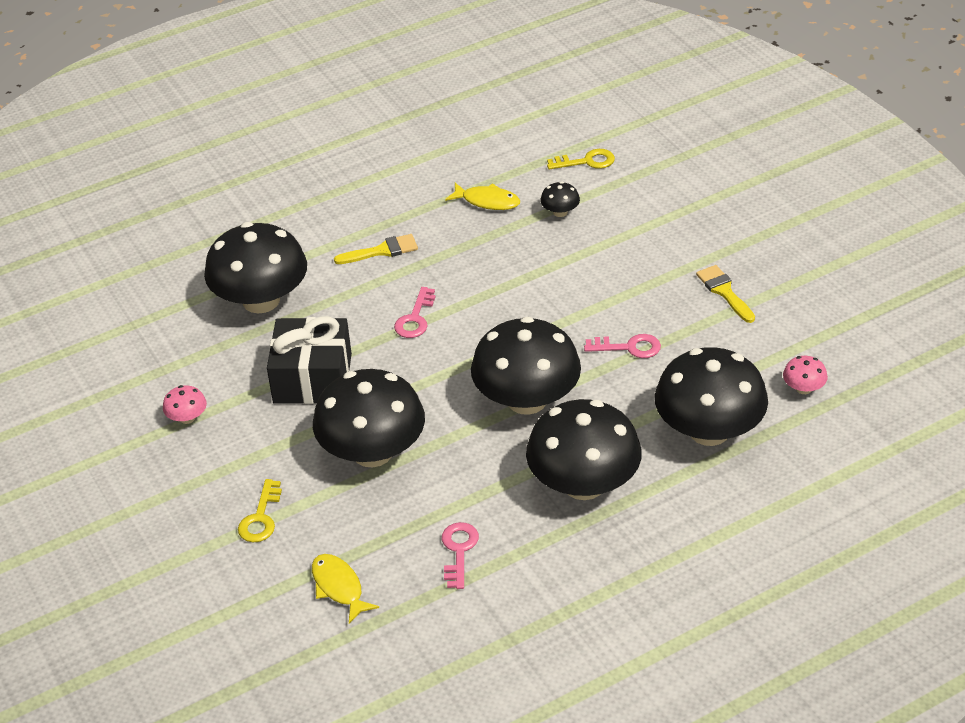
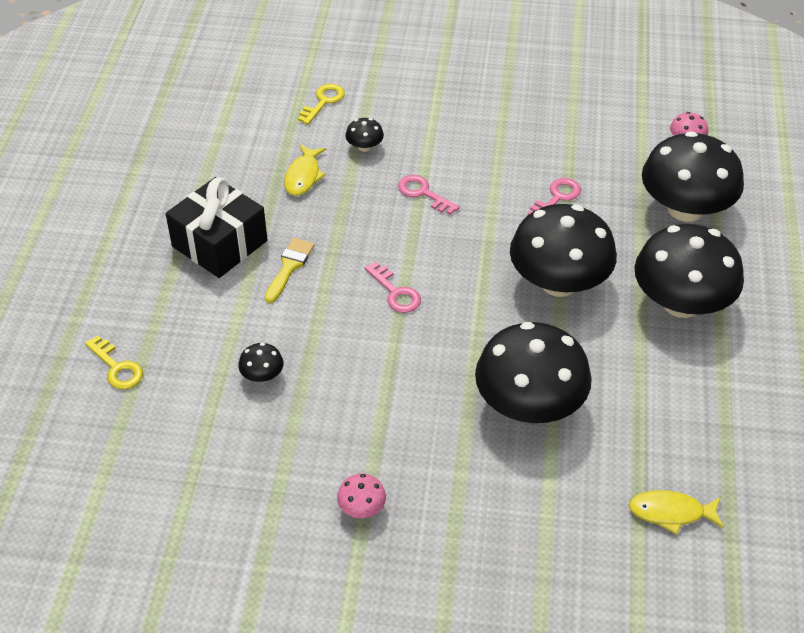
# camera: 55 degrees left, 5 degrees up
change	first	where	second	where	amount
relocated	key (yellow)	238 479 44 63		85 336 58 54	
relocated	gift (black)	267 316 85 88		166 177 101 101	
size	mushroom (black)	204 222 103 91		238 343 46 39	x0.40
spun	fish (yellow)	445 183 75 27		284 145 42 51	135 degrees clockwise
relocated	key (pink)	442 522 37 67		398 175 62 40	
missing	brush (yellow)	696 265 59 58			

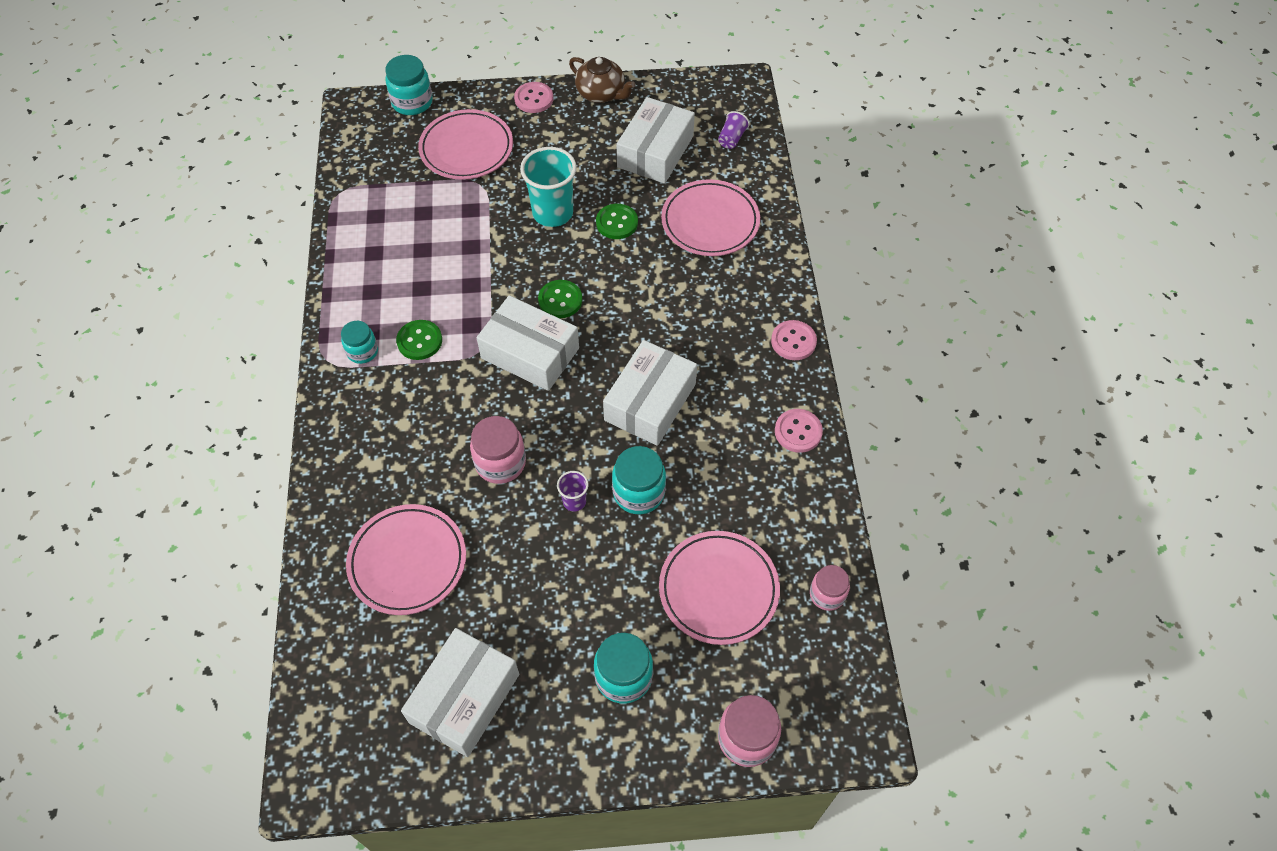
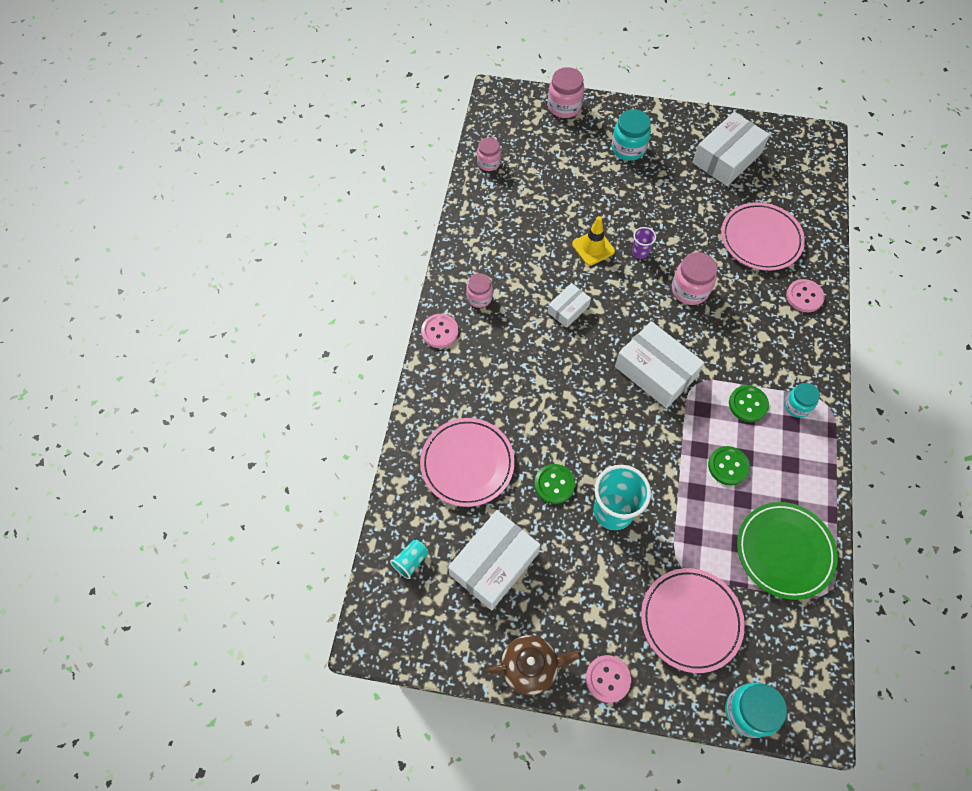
# camera: 165 degrees left, 5 degrees up
change	first	where	second	where	amount
colour	cup (purple)	718 111 32 38	cup (turquoise)	390 540 38 39	
appeared			jar (pink)	466 273 27 35	
spun	teapot (brown)	569 57 67 46		485 635 97 60	120 degrees clockwise
size	box (white)	603 340 94 106		548 283 43 45	x0.54
exchanged	jar (turquoise)	612 446 54 68	traffic cone (yellow)	572 216 43 50	
relocated	button (green)	538 280 44 38		708 446 42 40	
appeared			plate (green)	737 502 101 98	
relocated	button (pink)	775 409 48 44		786 279 39 33	
missing	plate (pink)	659 531 121 114			

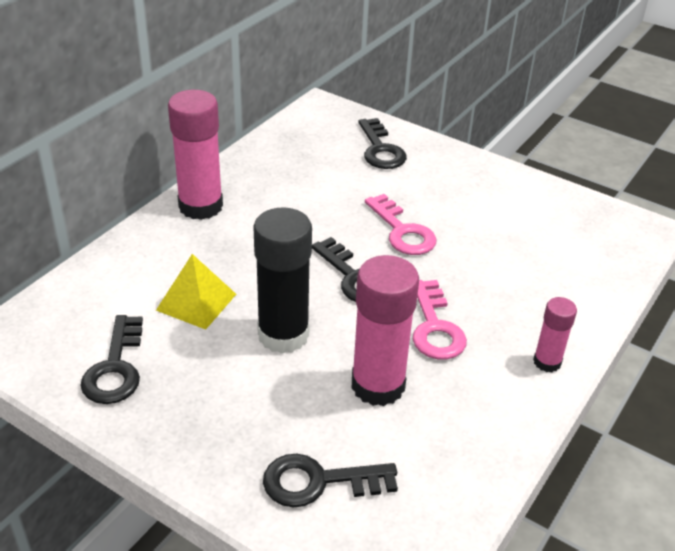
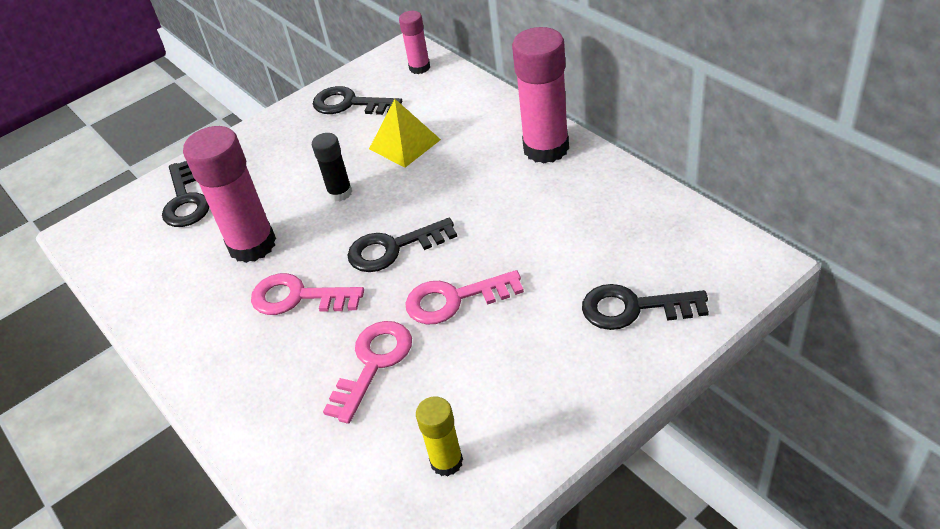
# camera: 115 degrees right, 5 degrees up
change	first	where	second	where	amount
spun	key (black)	263 454 135 53		162 161 47 66	150 degrees clockwise
size	glue stick (black)	253 207 59 147		312 133 40 69	x0.53
appeared			key (pink)	323 321 89 103	
relocated	glue stick (pink)	533 297 44 76		399 11 31 63	
appeared			glue stick (yellow)	416 396 47 80	

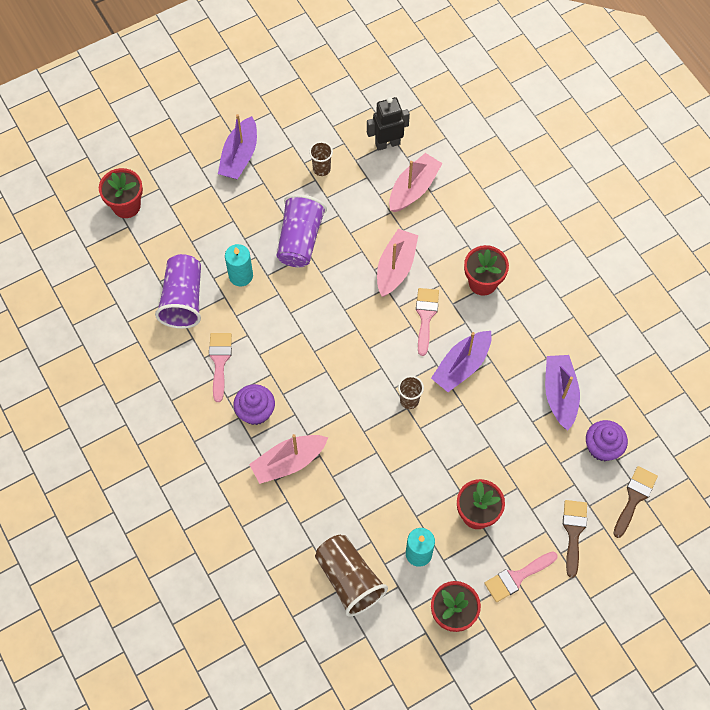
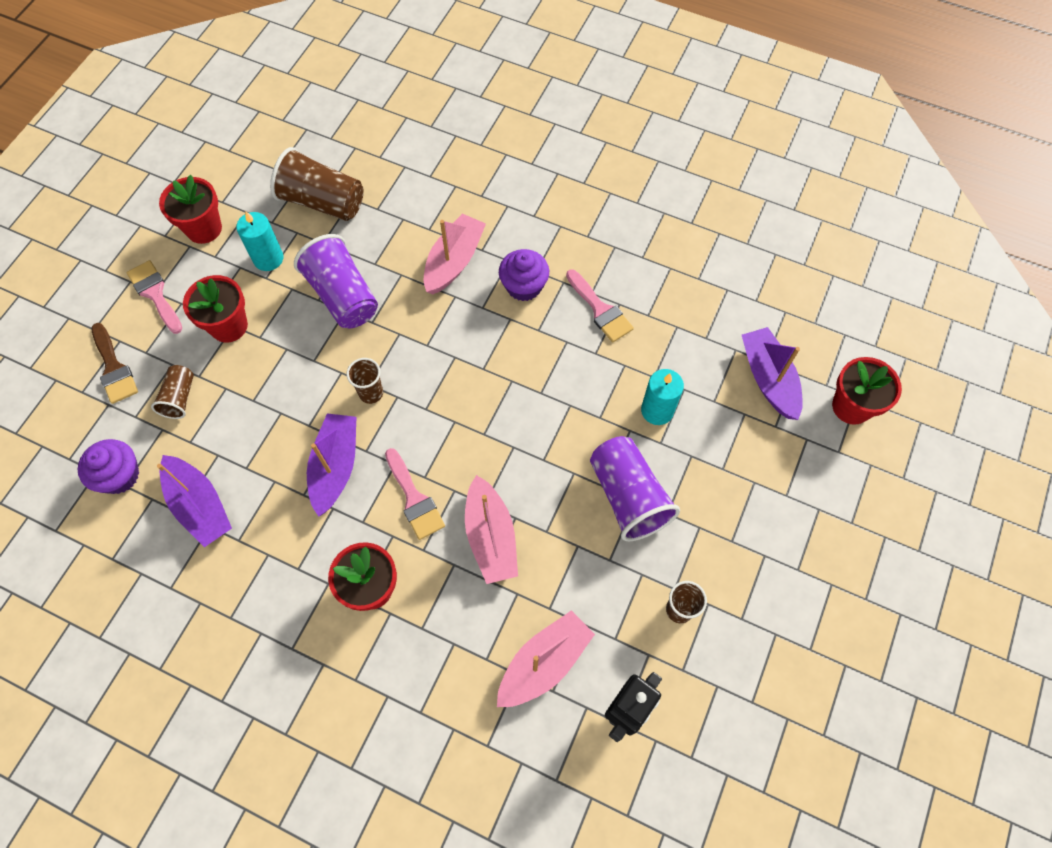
# camera: 145 degrees right, 0 degrees up
change	first	where	second	where	amount
spun	brush (pink)	484 551 74 51		127 260 55 74	60 degrees counterclockwise
appeared			cup (brown)	151 365 43 54	
relocated	cup (purple)	155 254 46 75		294 234 84 94	
spun	boat (pink)	389 153 54 59		497 610 98 97	135 degrees counterclockwise
relocated	boat (purple)	218 114 39 65		742 327 61 93	
missing	brush (brown)	613 466 45 72			

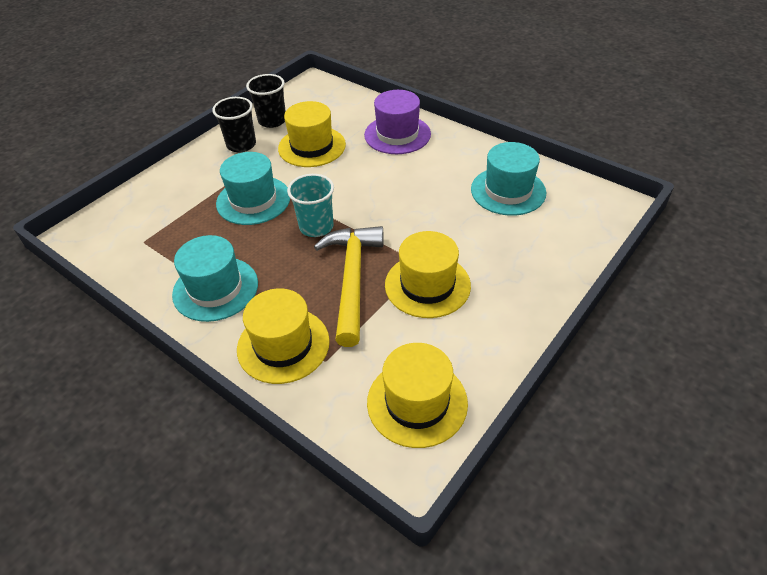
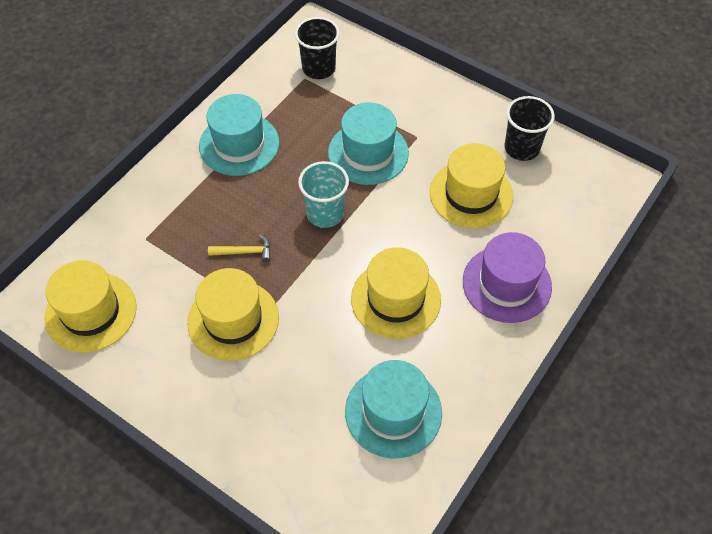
# camera: 85 degrees right, 10 degrees up
change	first	where	second	where	amount
size	hammer (yellow)	314 226 70 121		208 235 63 27	x0.42
relocated	cup (black)	212 97 44 55		295 17 45 62	
relocated	hat (yellow)	237 288 93 96		351 247 90 92	

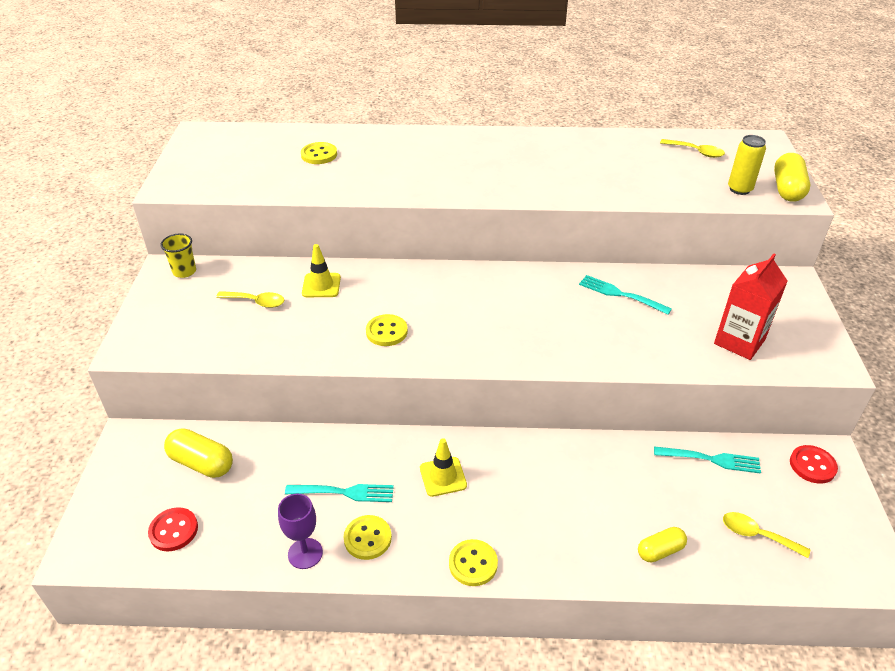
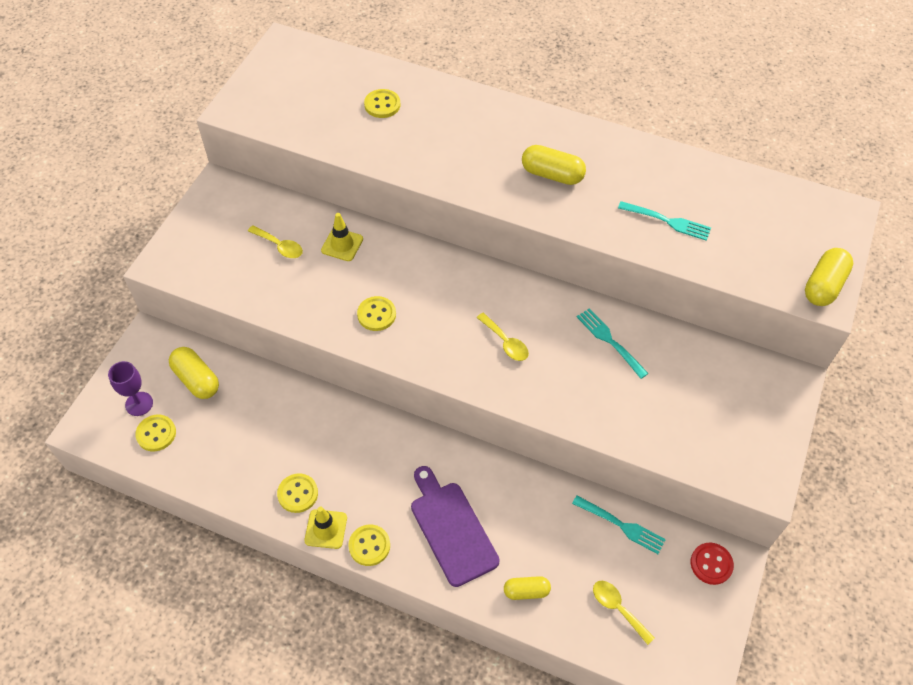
# camera: 20 degrees right, 15 degrees up
change	first	where	second	where	amount
relocated	goblet (purple)	278 494 45 75		108 361 45 55	
colour	button (red)	148 507 50 44	button (yellow)	135 415 41 36	
relocated	traffic cone (yellow)	420 438 47 59		304 507 43 42	
appeared			cutting board (purple)	411 466 89 121	
relocated	spoon (yellow)	660 139 65 19		476 313 53 48	
appeared			capsule (yellow)	522 145 64 40	
relocated	fork (turquoise)	285 484 109 18		618 201 93 40	
missing	cup (yellow)	160 233 36 45			
missing	carton (red)	714 253 74 107			
missing	can (yellow)	728 135 38 60			

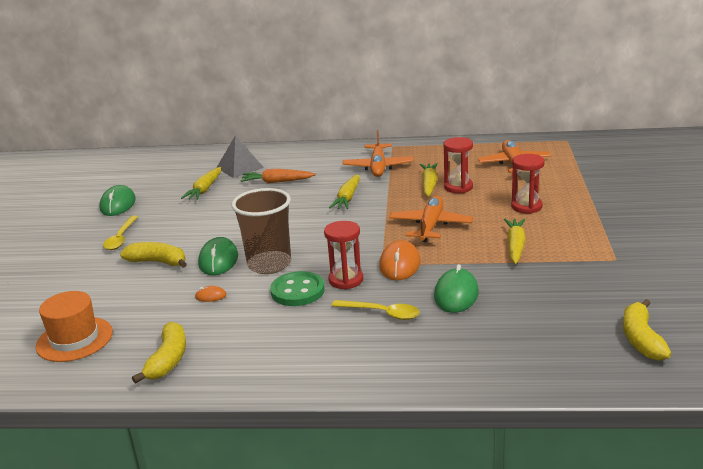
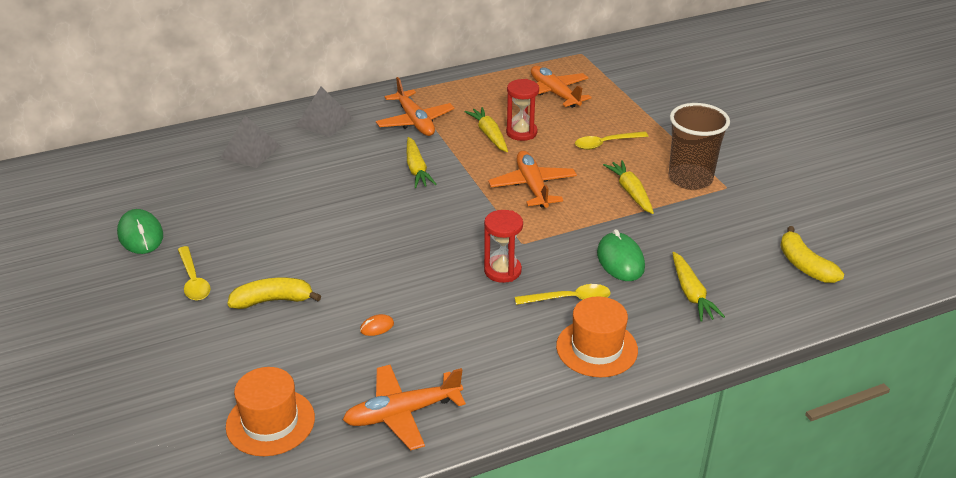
# camera: 30 degrees left, 10 degrees up
change	first	where	second	where	amount
appeared			pyramid (grey)	296 87 57 50	
exchanged	banana (yellow)	132 321 54 63	plane (orange)	343 365 123 85	
appeared			hat (orange)	556 296 82 81	
exchanged	hourglass (red)	511 154 34 60	spoon (yellow)	575 131 73 19	
relocated	cup (brown)	232 188 59 86		668 103 62 87	
relocated	carrot (yellow)	181 167 40 33		672 252 53 70	
missing	mouse (green)	198 237 40 38			
missing	carrot (orange)	240 169 76 14			
missing	button (green)	270 271 55 35			
missing	mouse (orange)	379 240 41 40			

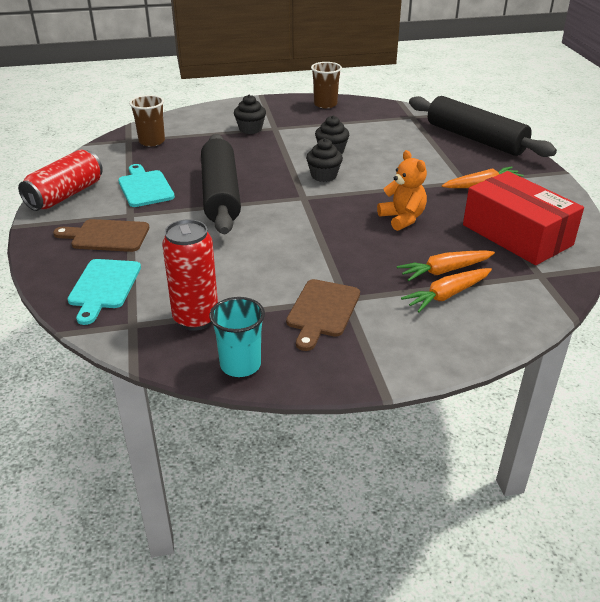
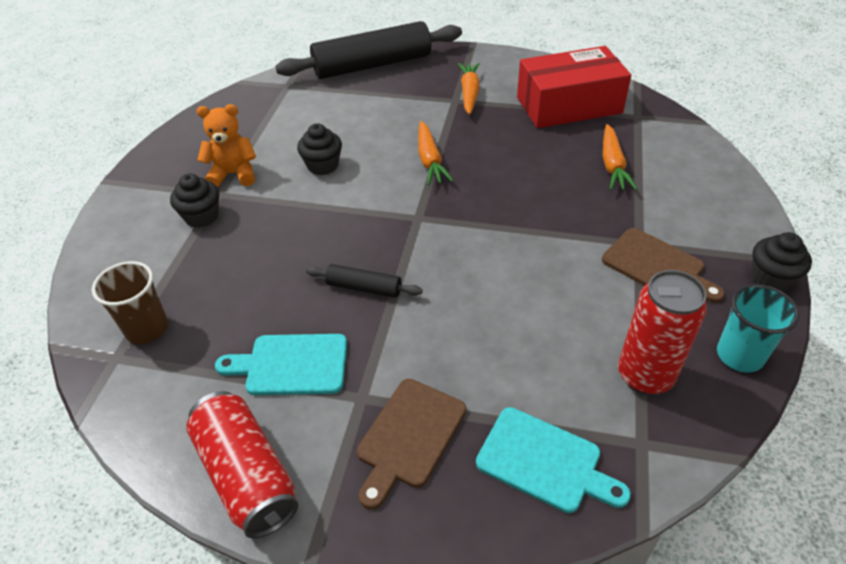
# camera: 65 degrees left, 10 degrees up
change	first	where	second	where	amount
relocated	teddy bear (orange)	377 150 50 81		196 104 60 84	
size	rolling pin (black)	201 134 40 100		306 264 117 34	x0.44
relocated	carrot (orange)	401 268 91 45		418 121 35 64	
relocated	cupcake (black)	306 138 37 44		752 232 60 59	
missing	cup (brown)	311 62 31 46			

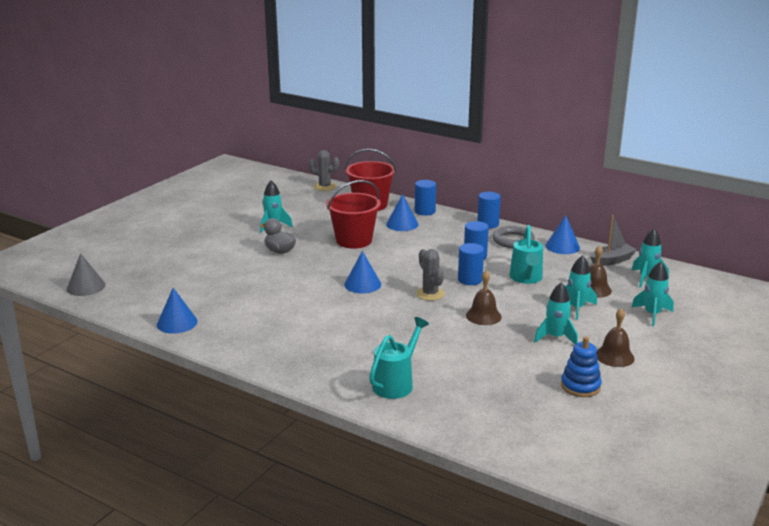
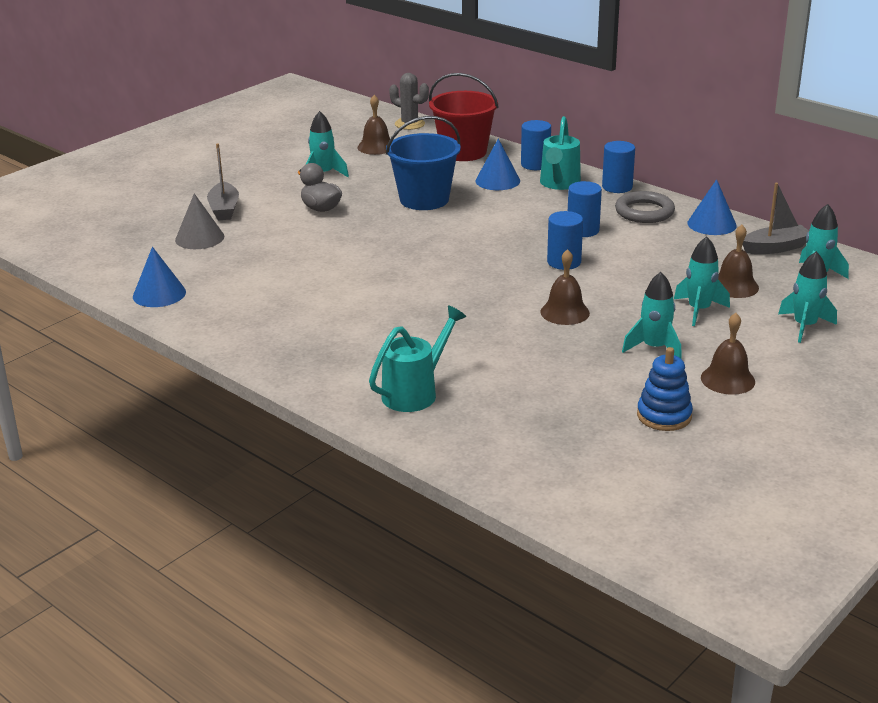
# camera: 10 degrees right, 5 degrees up
change	first	where	second	where	amount
relocated	cone (grey)	67 253 38 43		175 193 49 56	
appeared			boat (grey)	207 143 32 77	
appeared			bell (brown)	357 95 33 60	
colour	bucket (red)	326 180 55 69	bucket (blue)	386 116 74 94	
relocated	watering can (turquoise)	509 225 34 59		540 116 41 74	
missing	cone (blue)	344 251 37 42			
missing	cactus (grey)	416 249 29 52			

